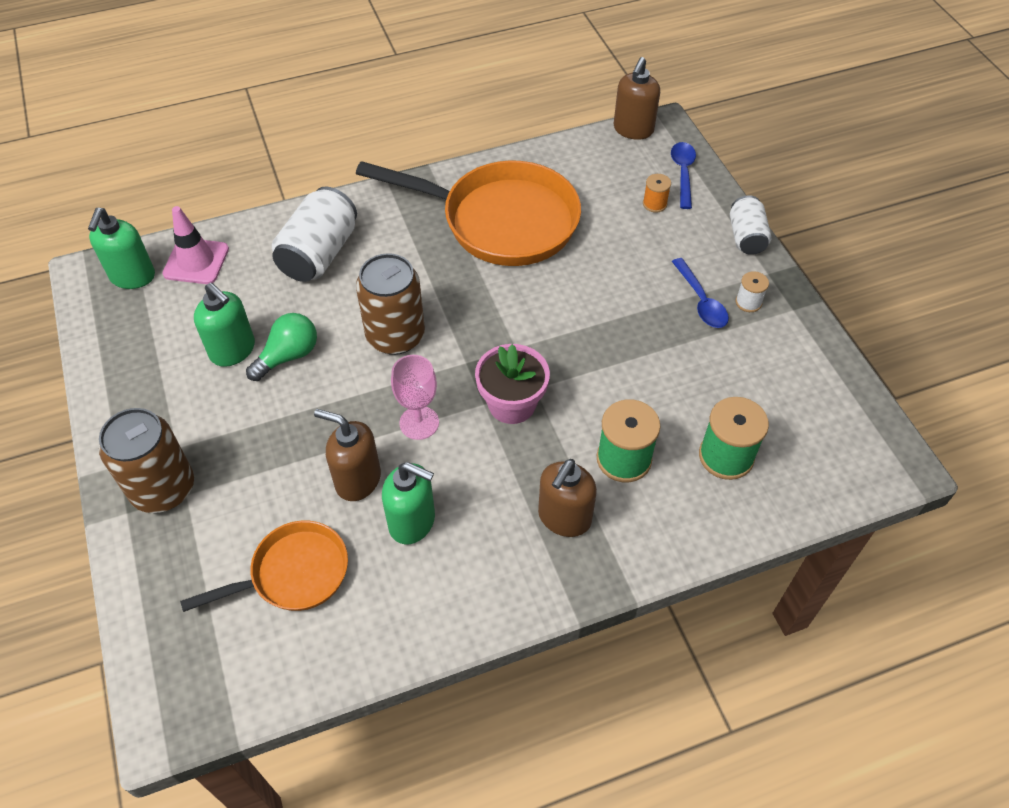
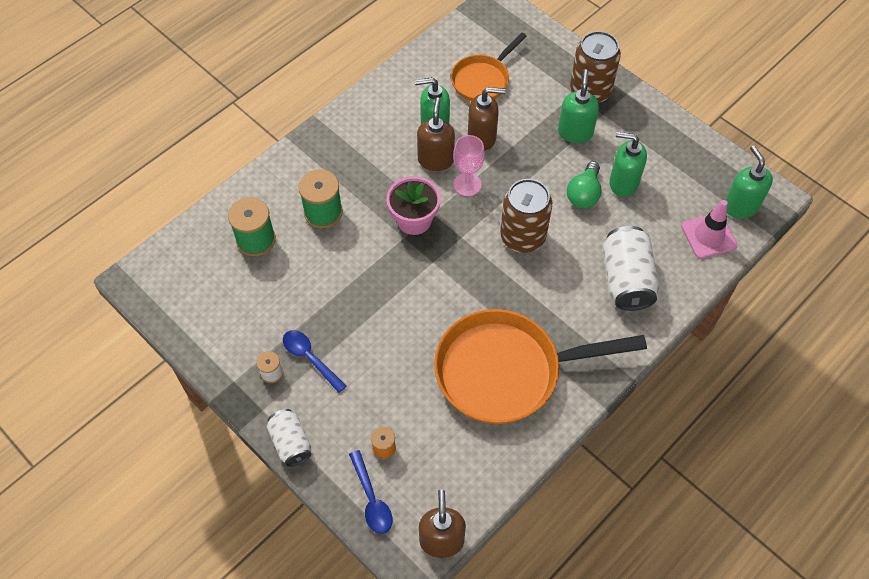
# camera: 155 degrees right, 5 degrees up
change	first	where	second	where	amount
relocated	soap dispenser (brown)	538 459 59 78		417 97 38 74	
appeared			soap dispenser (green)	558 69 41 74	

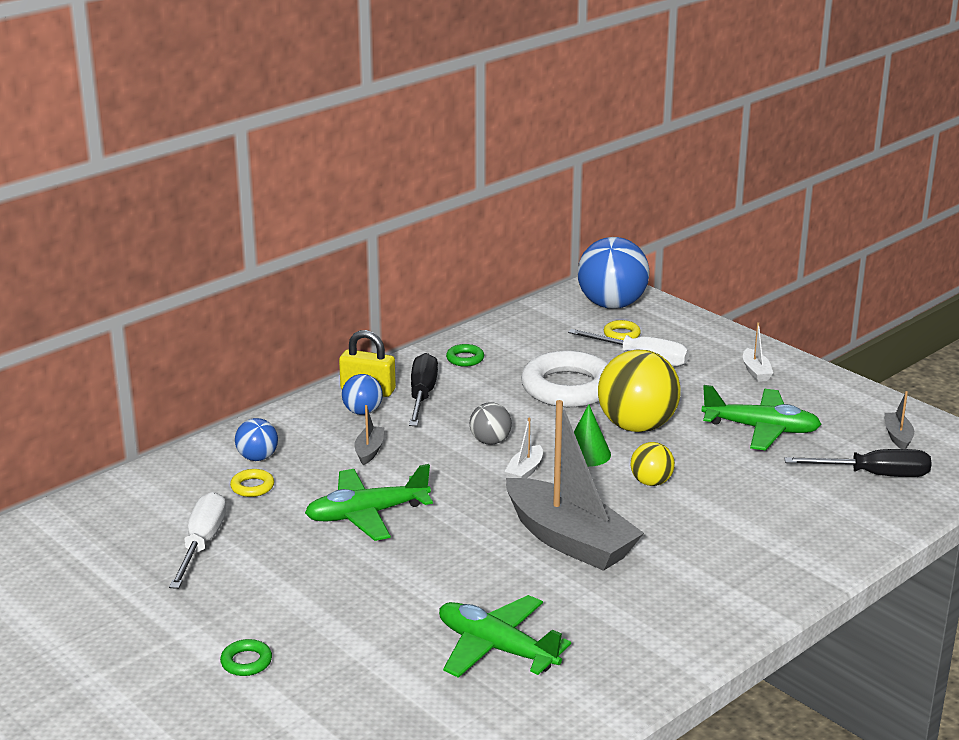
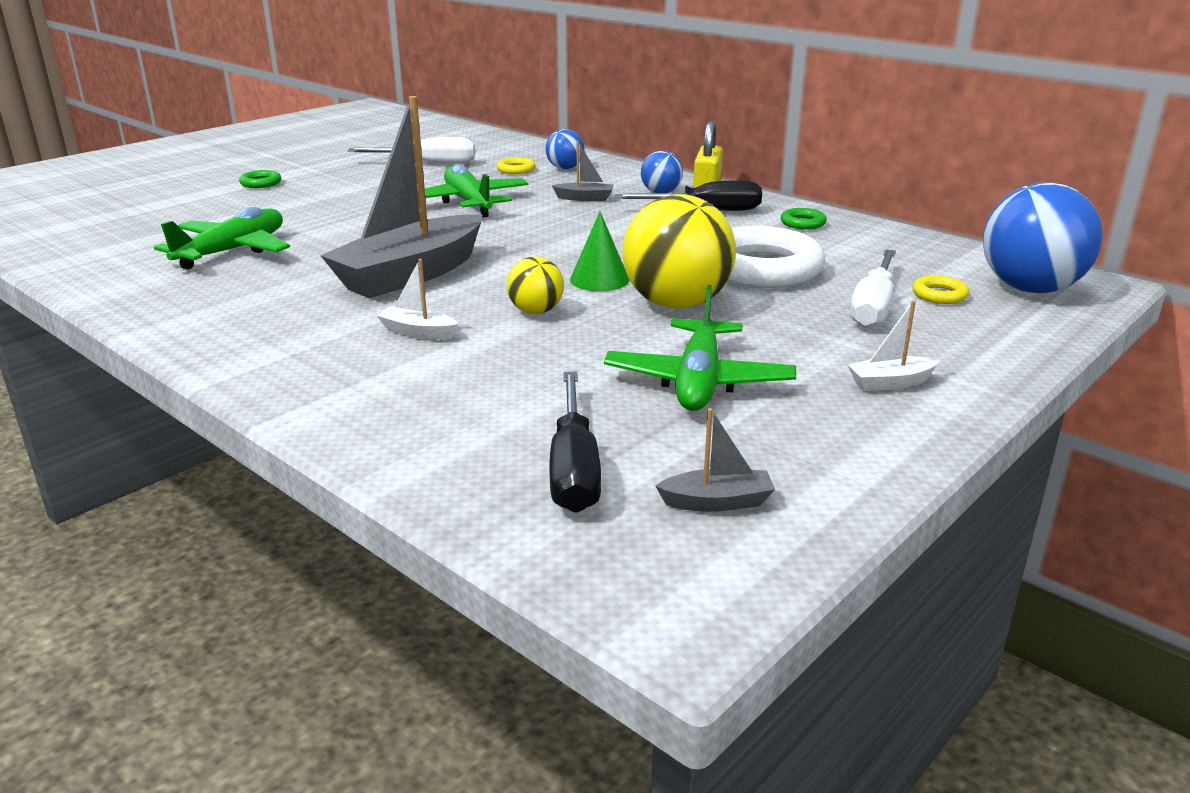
# camera: 85 degrees right, 0 degrees up
change	first	where	second	where	amount
relocated	boat (white)	505 418 38 60		376 259 82 81	
missing	ball (grey)	469 402 43 43			

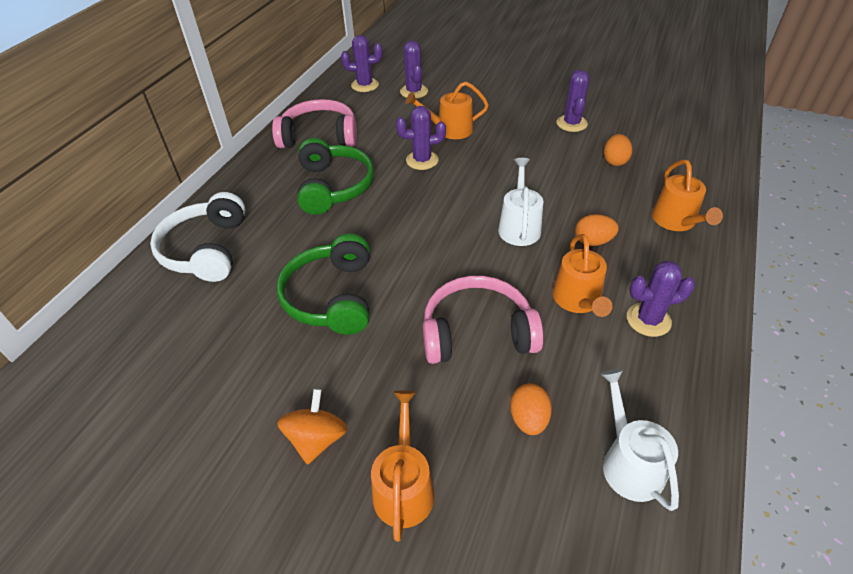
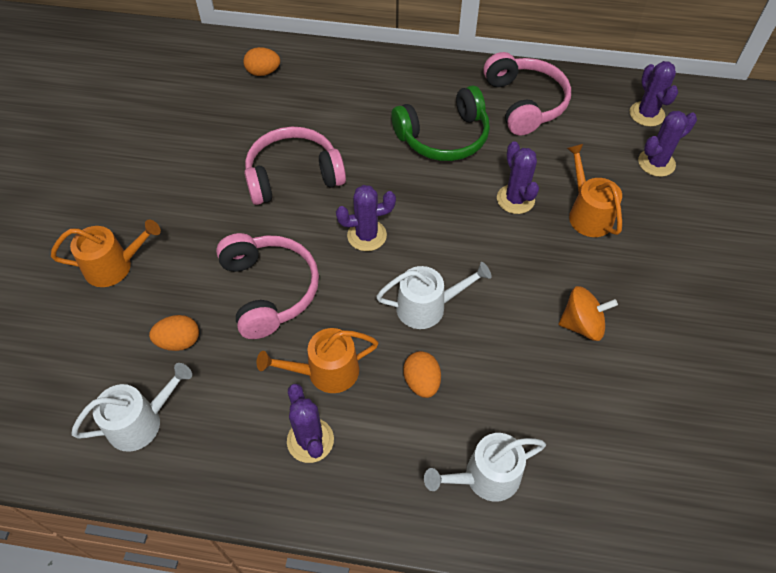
# camera: 75 degrees right, 10 degrees up
change	first	where	second	where	amount
relocated	egg (orange)	604 134 28 32		243 47 37 29	
colour	headphones (green)	277 234 93 101	headphones (pink)	244 127 102 78	
relocated	cactus (purple)	557 70 33 62		336 185 60 66	
colour	watering can (orange)	652 160 71 71	watering can (white)	424 433 122 69	
relocated	spinning top (orange)	277 389 70 76		559 286 59 55	
missing	headphones (white)	150 192 96 90			

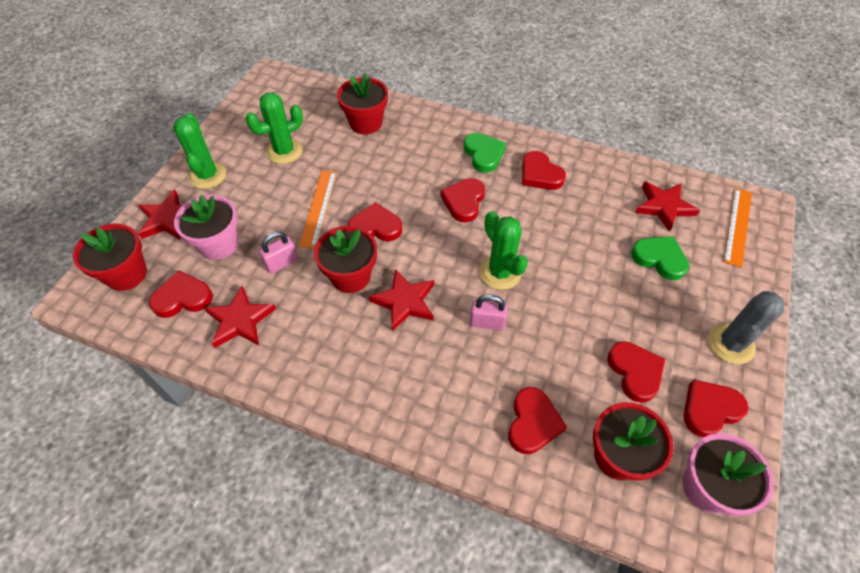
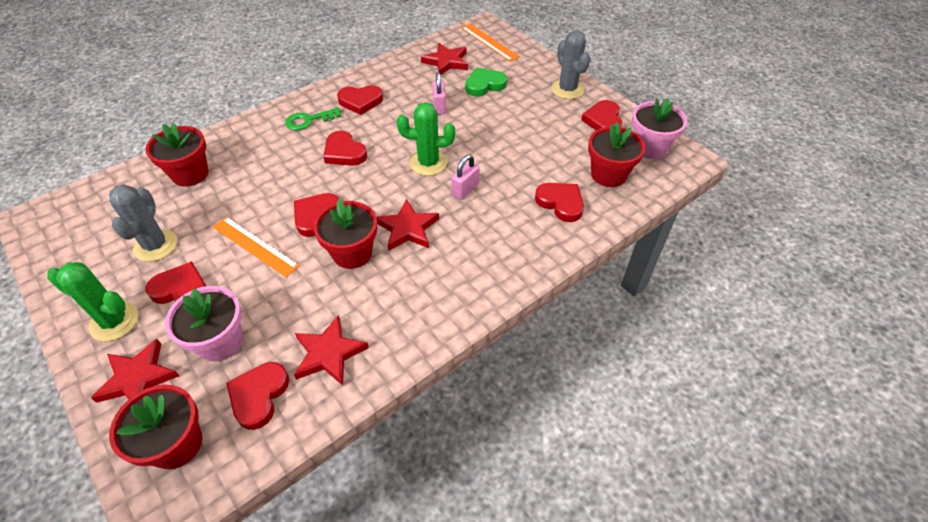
# camera: 60 degrees left, 5 degrees down
change	first	where	second	where	amount
colour	cactus (green)	246 92 57 72	cactus (grey)	109 184 68 78	
relocated	heart (red)	607 341 58 62		145 261 61 43	
exchanged	heart (green)	464 133 42 40	key (green)	285 108 57 22	
relocated	padlock (pink)	259 232 39 42		432 72 14 43	

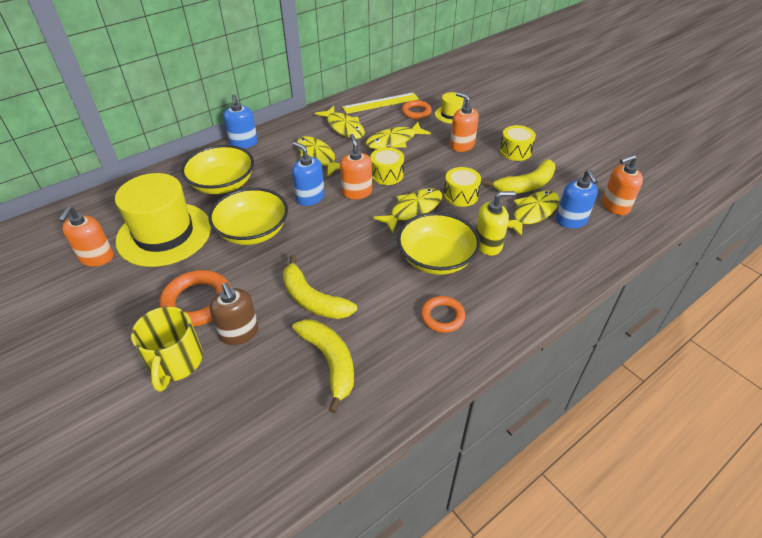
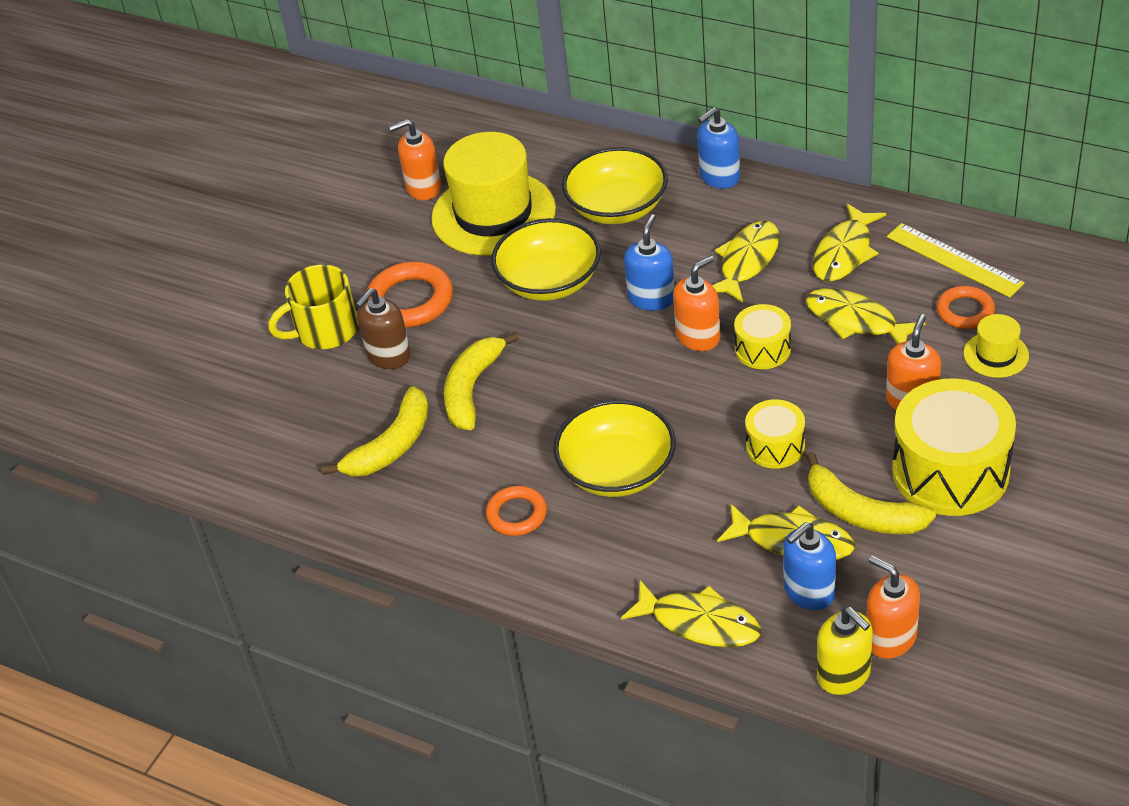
# camera: 70 degrees right, 0 degrees up
change	first	where	second	where	amount
relocated	fish (yellow)	373 188 69 45		621 580 140 67	
relocated	soap dispenser (yellow)	476 191 39 65		817 607 56 88	
size	drum (yellow)	500 125 36 36		892 378 124 138	x1.92

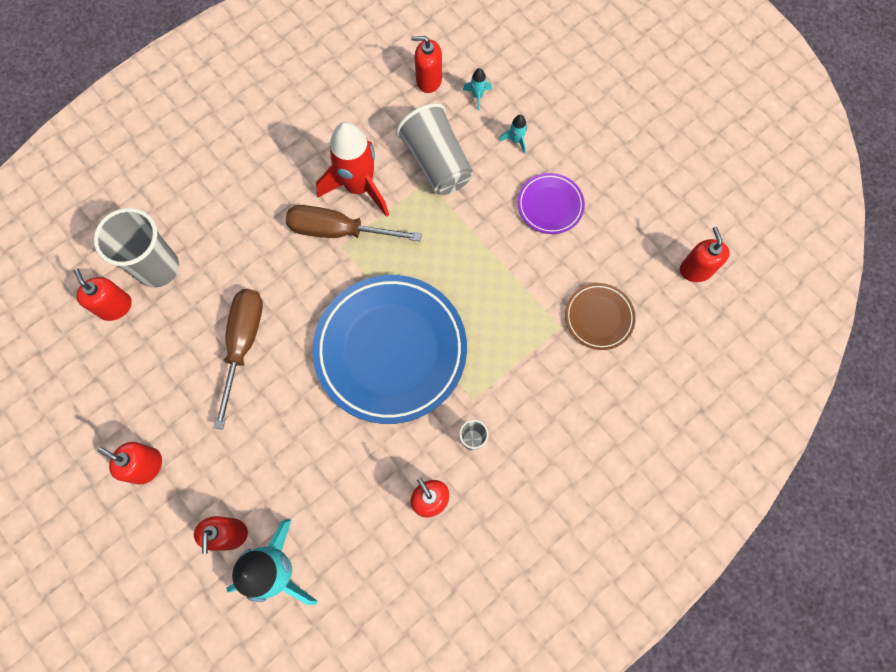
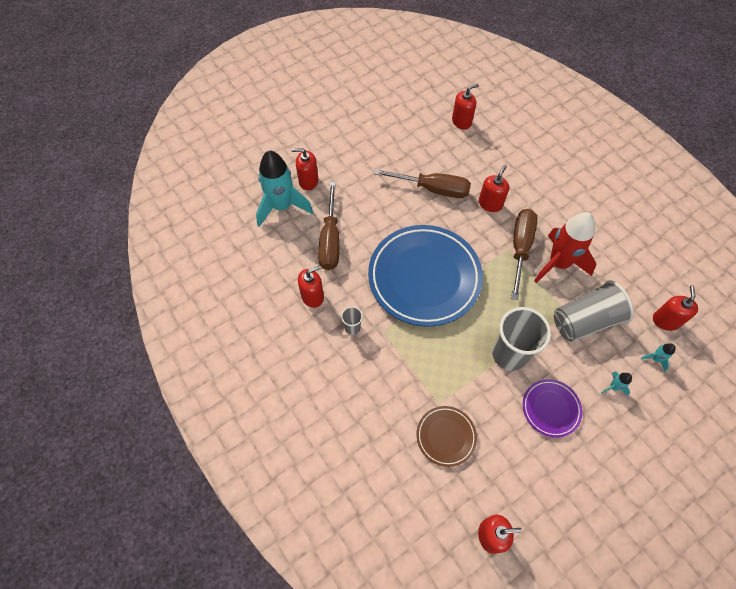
# camera: 95 degrees right, 10 degrees down
change	first	where	second	where	amount
appeared			screwdriver (brown)	318 182 22 88	
relocated	soap dispenser (red)	98 442 64 43		479 165 30 47	
relocated	cup (grey)	94 208 85 79		492 307 59 64	

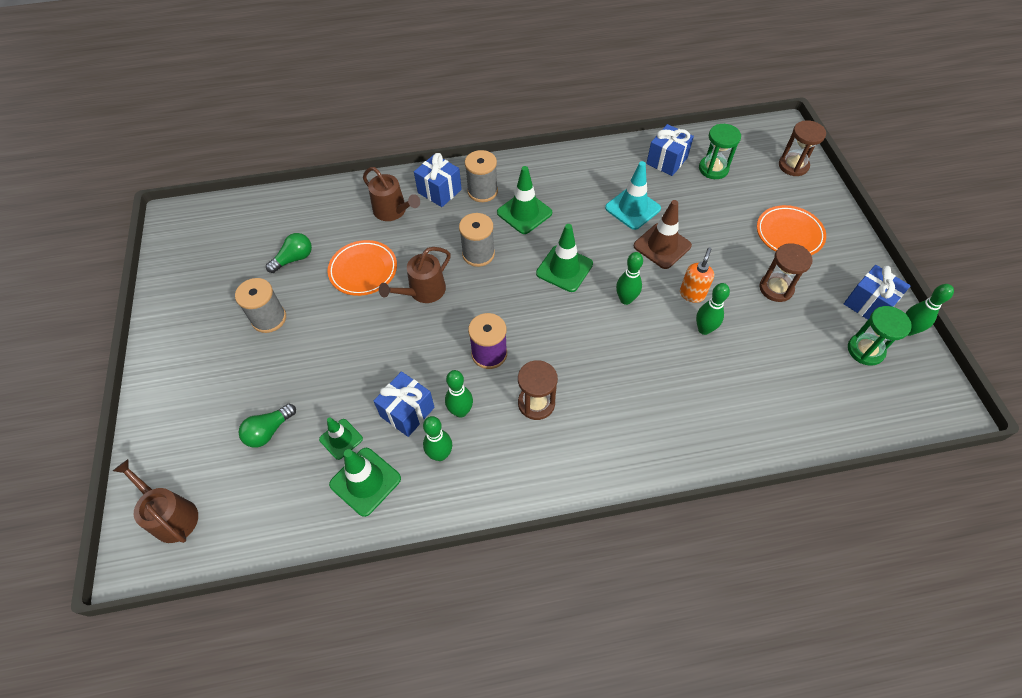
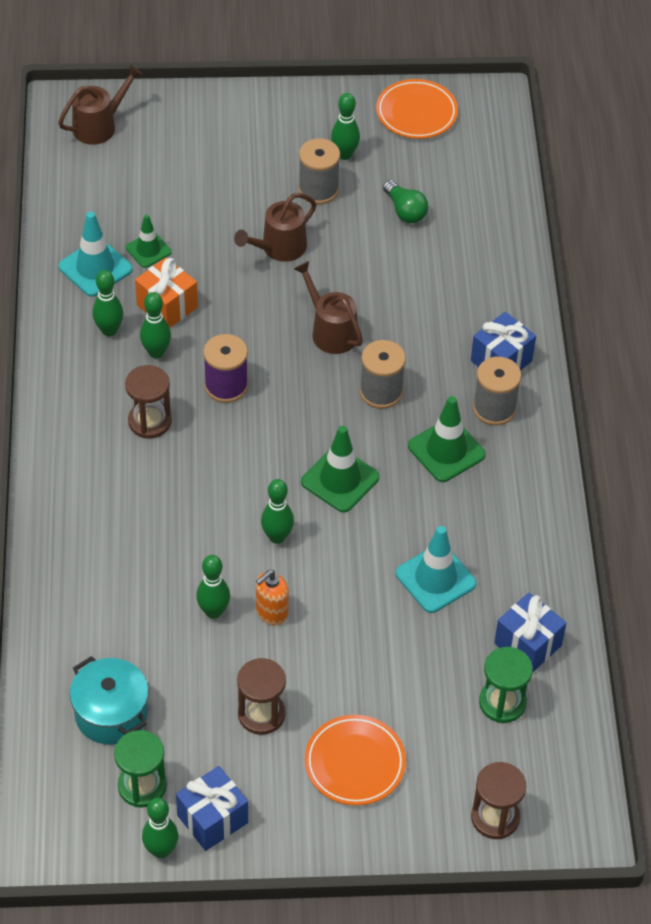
# camera: 95 degrees right, 5 degrees down
change	first	where	second	where	amount
colour	traffic cone (green)	329 448 72 69	traffic cone (turquoise)	58 212 74 85	
appeared			pot (turquoise)	70 656 79 89	
colour	gift (blue)	374 371 61 66	gift (orange)	135 257 63 71	
relocated	watering can (brown)	363 167 57 54		234 193 83 69	
spun	soap dispenser (orange)	680 248 34 55		256 570 33 55	105 degrees clockwise
appeared			bowling pin (green)	331 93 29 67	
relocated	plate (orange)	328 240 69 56		376 79 82 60	
missing	light bulb (green)	239 404 57 44			
missing	traffic cone (brown)	634 200 58 69			

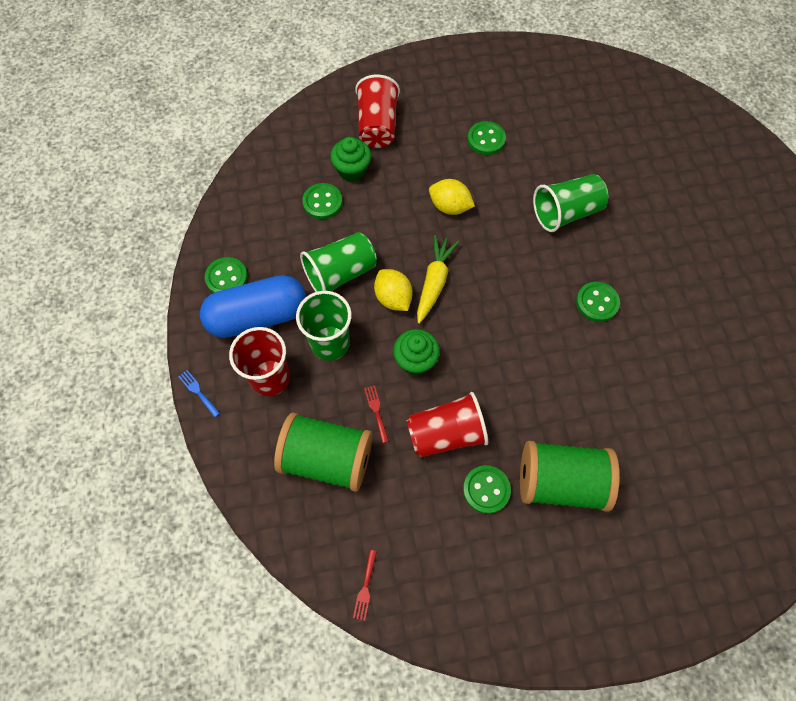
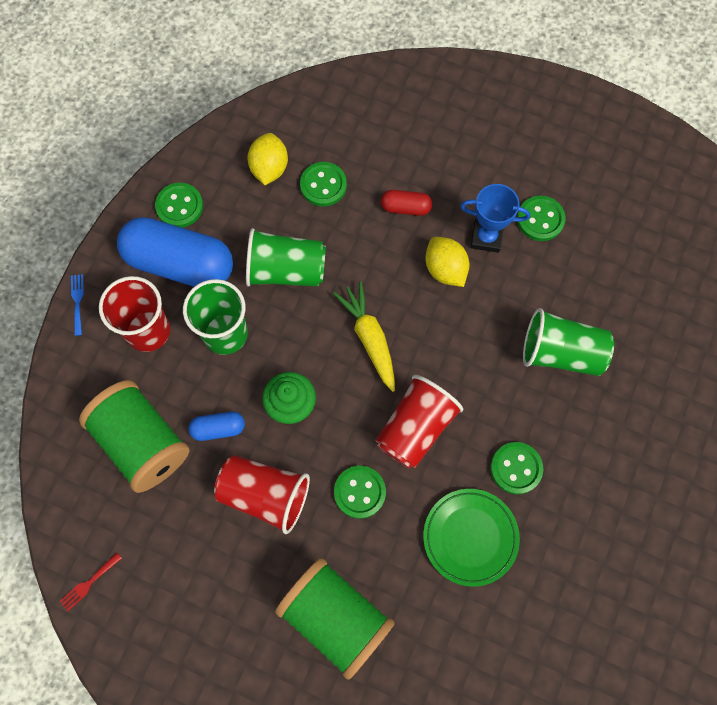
# camera: 35 degrees right, 5 degrees up
change	first	where	second	where	amount
exchanged	fork (red)	364 385 25 58	capsule (blue)	188 412 57 29	
relocated	lemon (yellow)	374 269 39 42		247 133 41 52	
spun	carrot (yellow)	417 235 42 89		333 281 62 111	75 degrees counterclockwise
relocated	button (green)	463 465 48 49		334 466 52 53	
relocated	cup (red)	355 75 45 73		375 375 88 94	
appeared			capsule (red)	381 190 51 26	
appeared			plate (green)	423 489 97 98	
appeared			trophy (blue)	460 184 70 69	
missing	cupcake (green)	330 137 41 45			

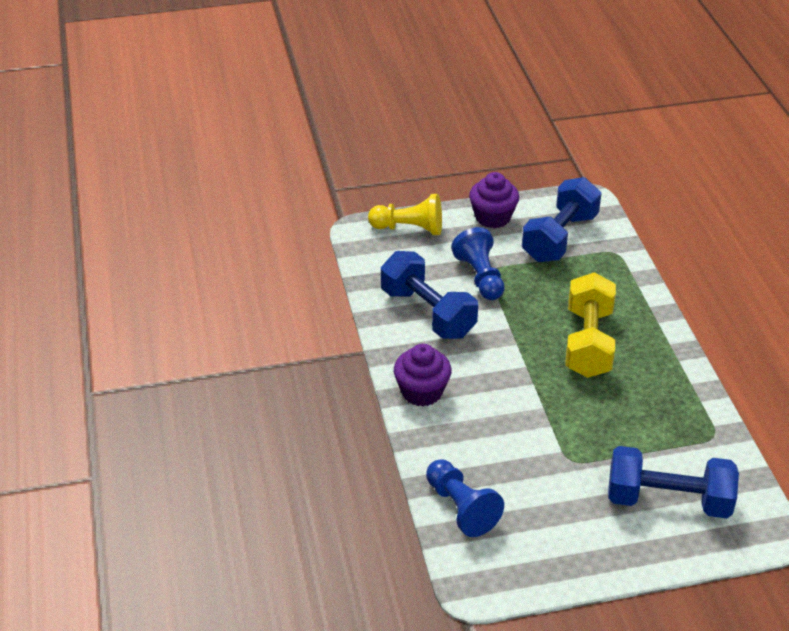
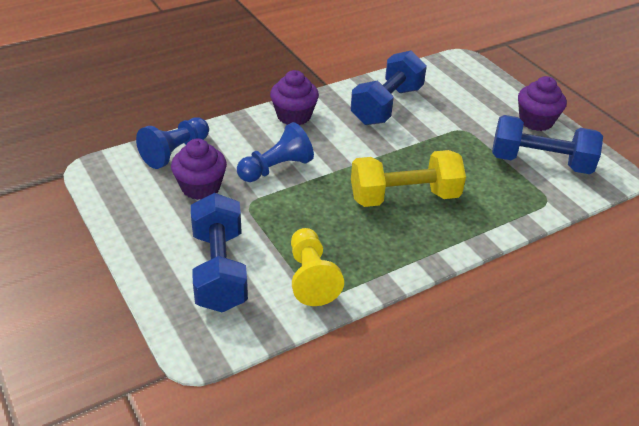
# camera: 70 degrees right, 0 degrees up
change	first	where	second	where	amount
appeared			cupcake (purple)	171 139 56 61	
relocated	pawn (blue)	451 227 54 73		237 122 77 60	
relocated	pawn (yellow)	368 194 74 41		291 228 53 78	

